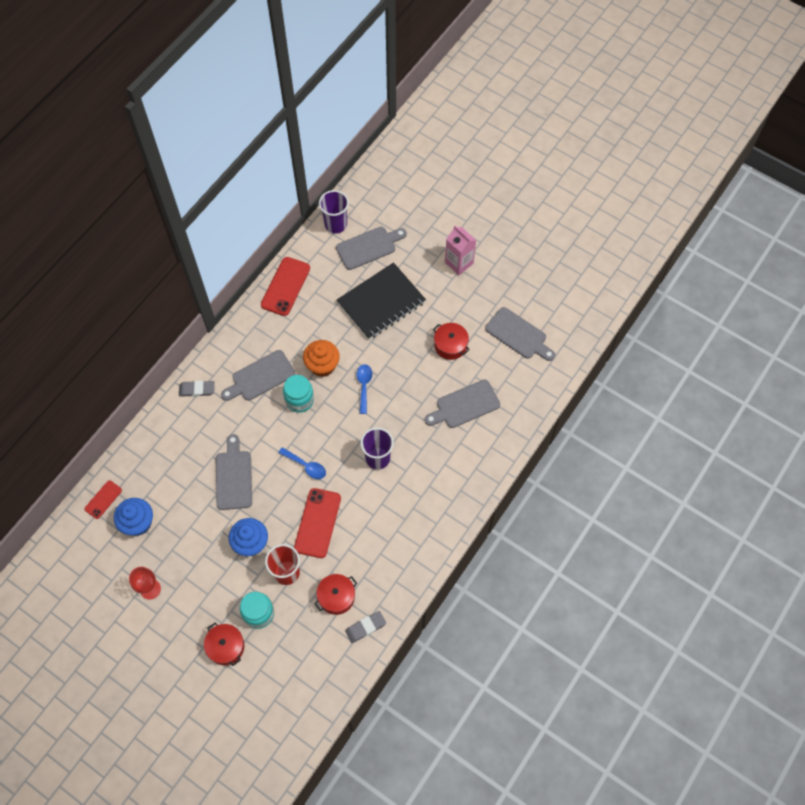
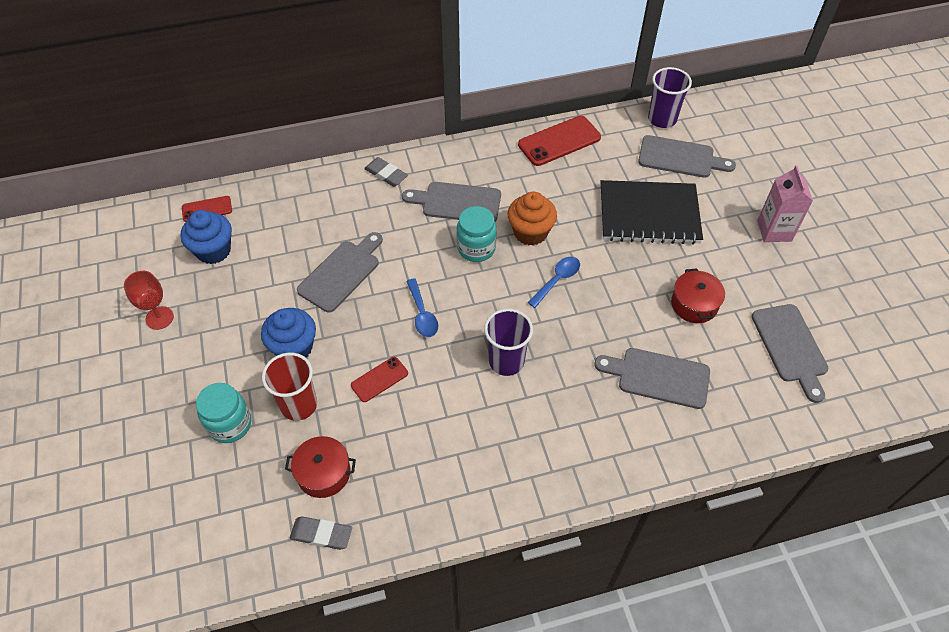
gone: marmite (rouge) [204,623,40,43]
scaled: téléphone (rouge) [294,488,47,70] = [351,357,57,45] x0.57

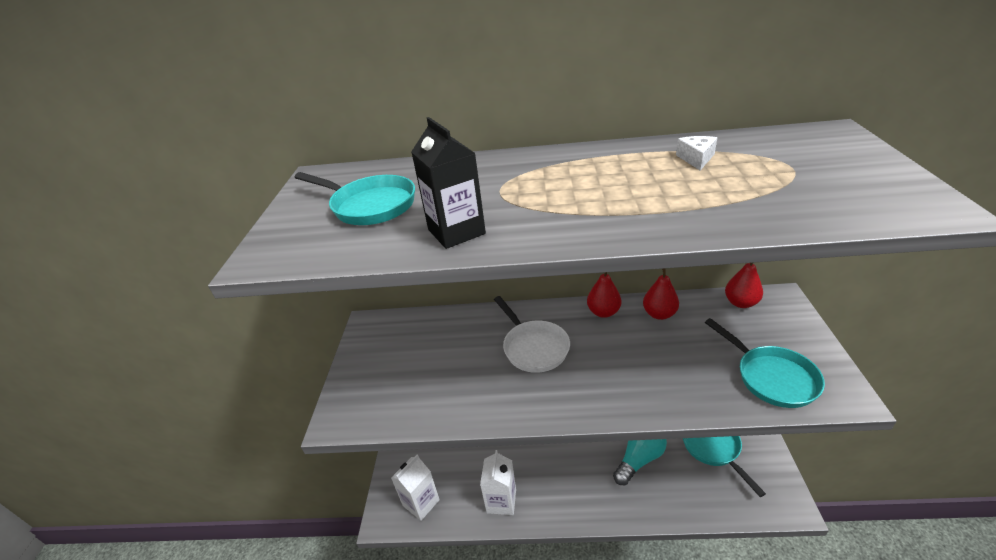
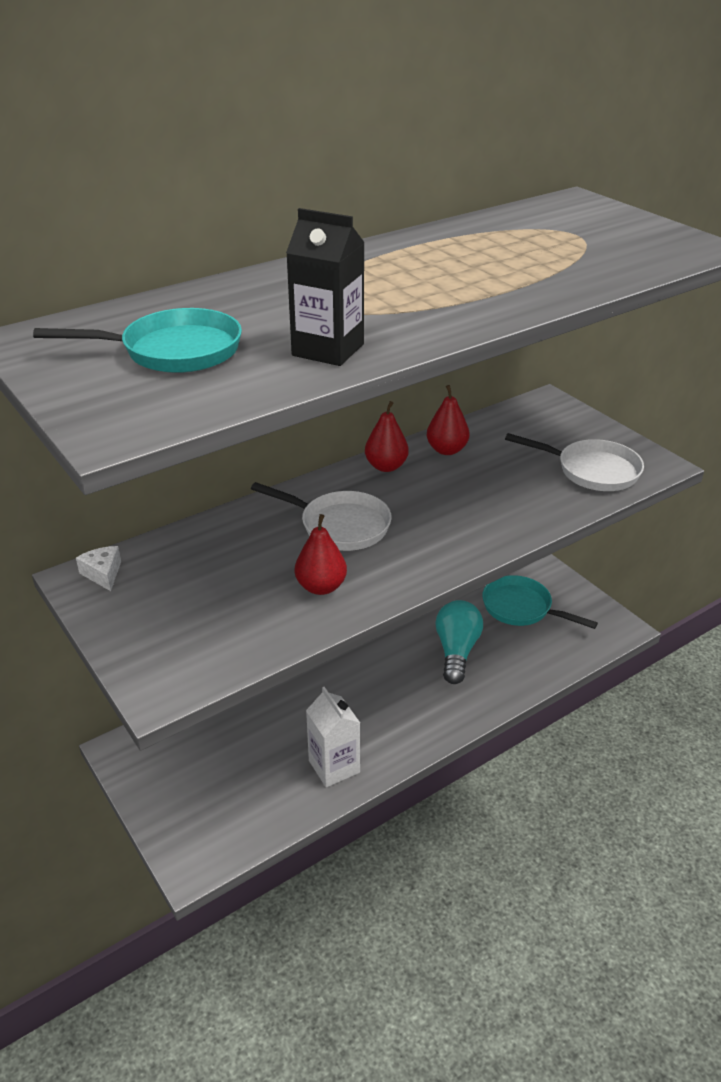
gone: brique de lait (blanc) [391,454,49,67]
shifted: fromage (blanc) [676,136,41,34] to [76,546,45,45]; poire (rouge) [725,263,38,45] to [295,514,52,81]
repainted: poêle (turquoise) [705,318,120,90] to poêle (blanc) [505,433,139,58]

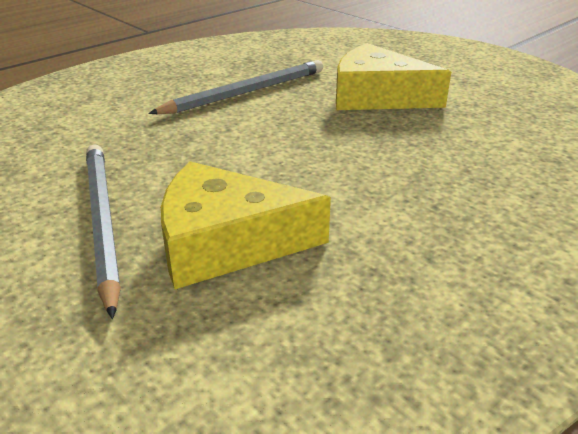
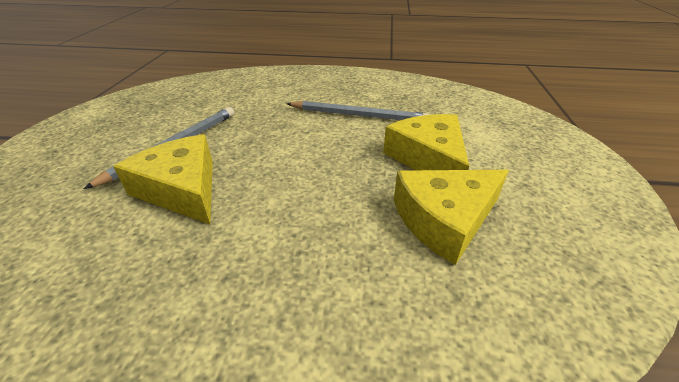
new: fromage (jaune) [394,170,115,95]

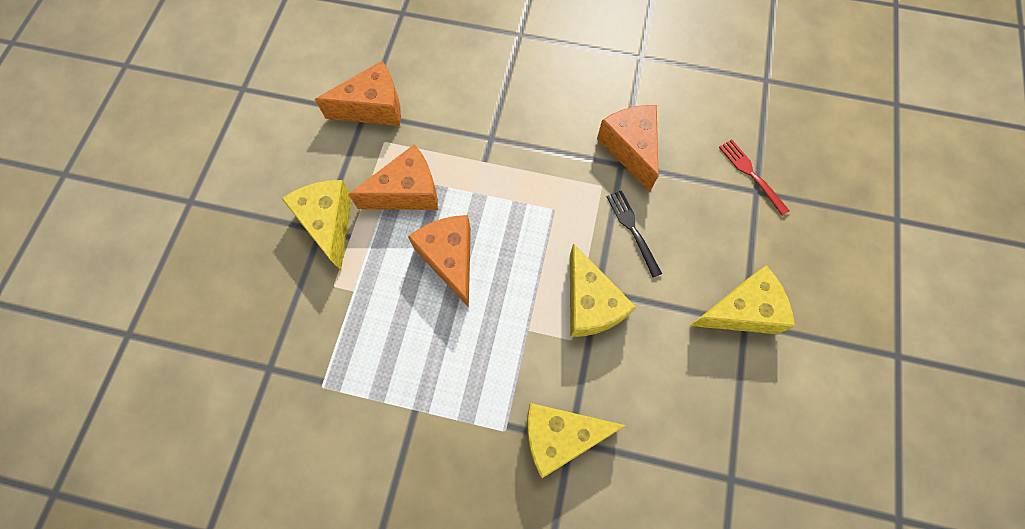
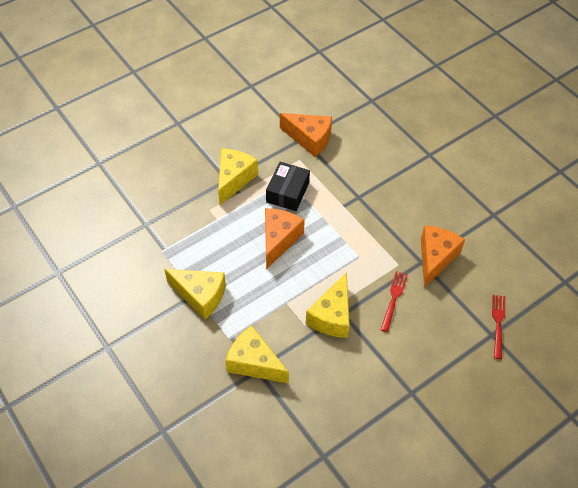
shifted: fromage (jaune) [690,265,105,69] to [164,269,62,51]
swapped: fromage (orange) [348,144,90,66] to boîte (noir) [266,162,44,49]
repainted: fourchette (noir) [606,190,56,87] to fourchette (rouge) [381,271,27,61]

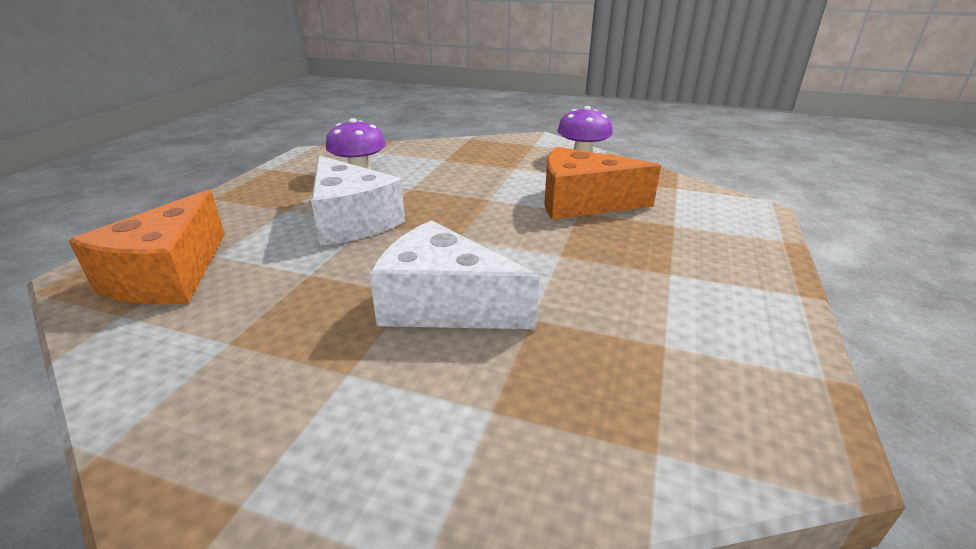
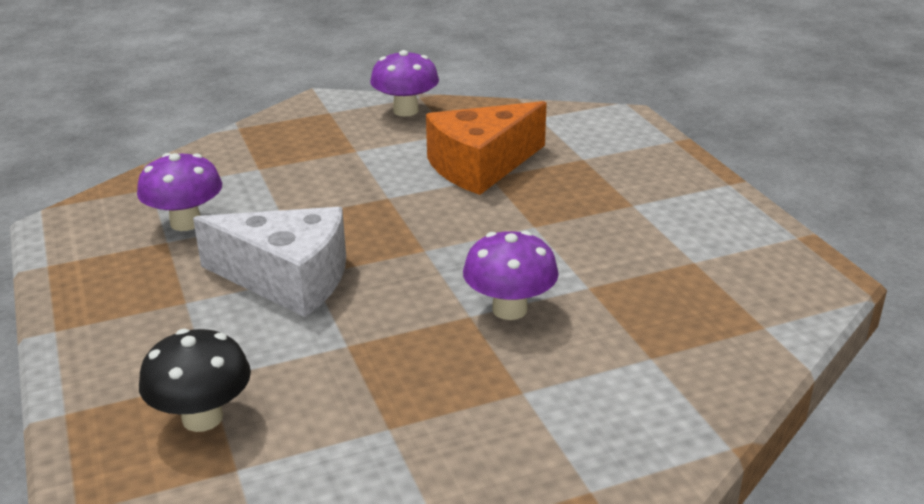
swapped: fromage (orange) [69,189,156,116] to champignon (noir) [139,329,112,103]; fromage (blanc) [369,220,171,109] to champignon (violet) [463,231,96,89]

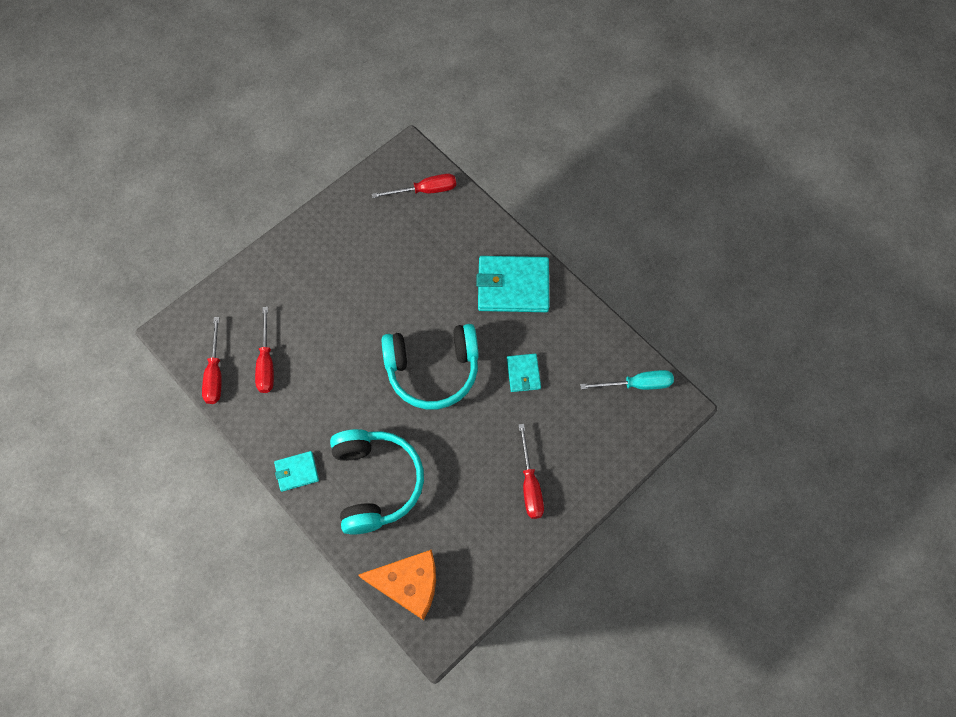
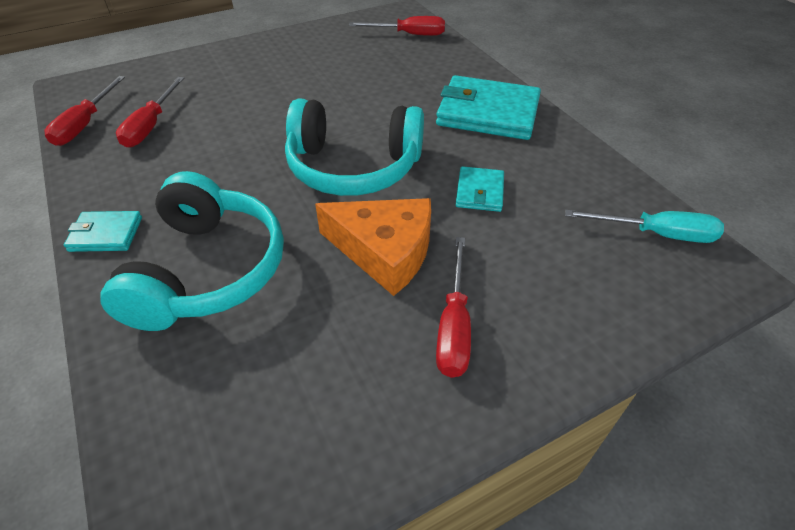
shifted: fromage (orange) [358,550,78,70] to [315,198,116,98]

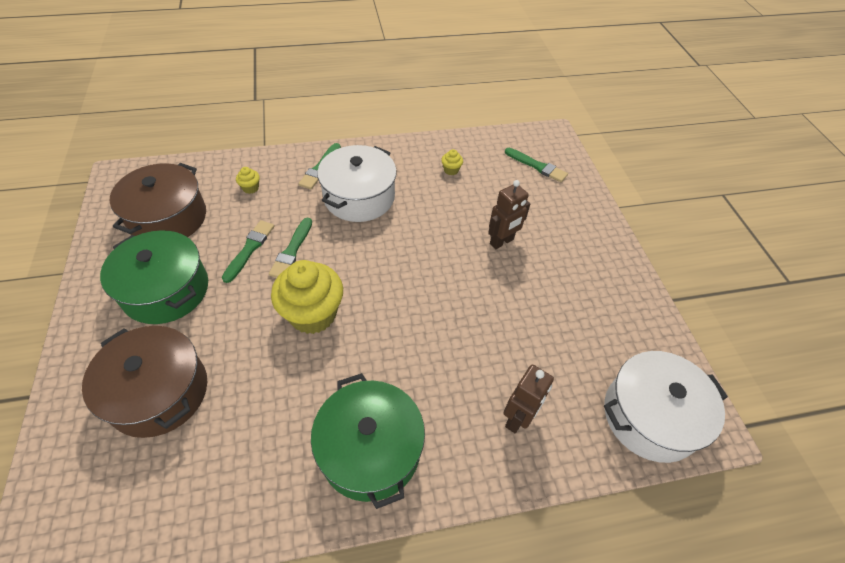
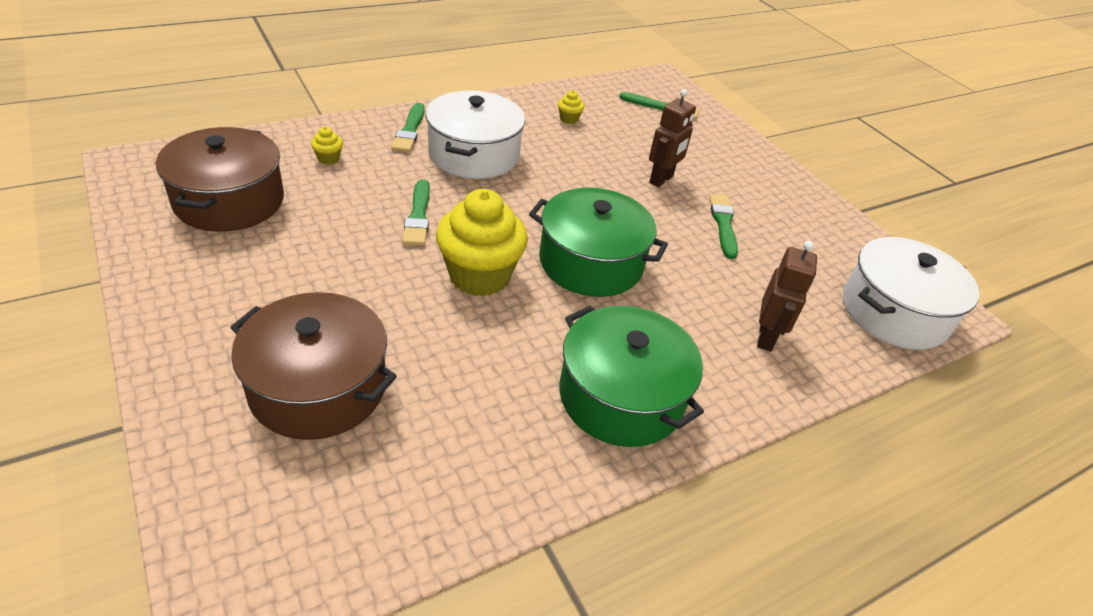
shifted: marmite (vert) [100,230,108,94] to [529,188,139,109]; pinceau (vert) [222,220,52,63] to [709,194,29,65]

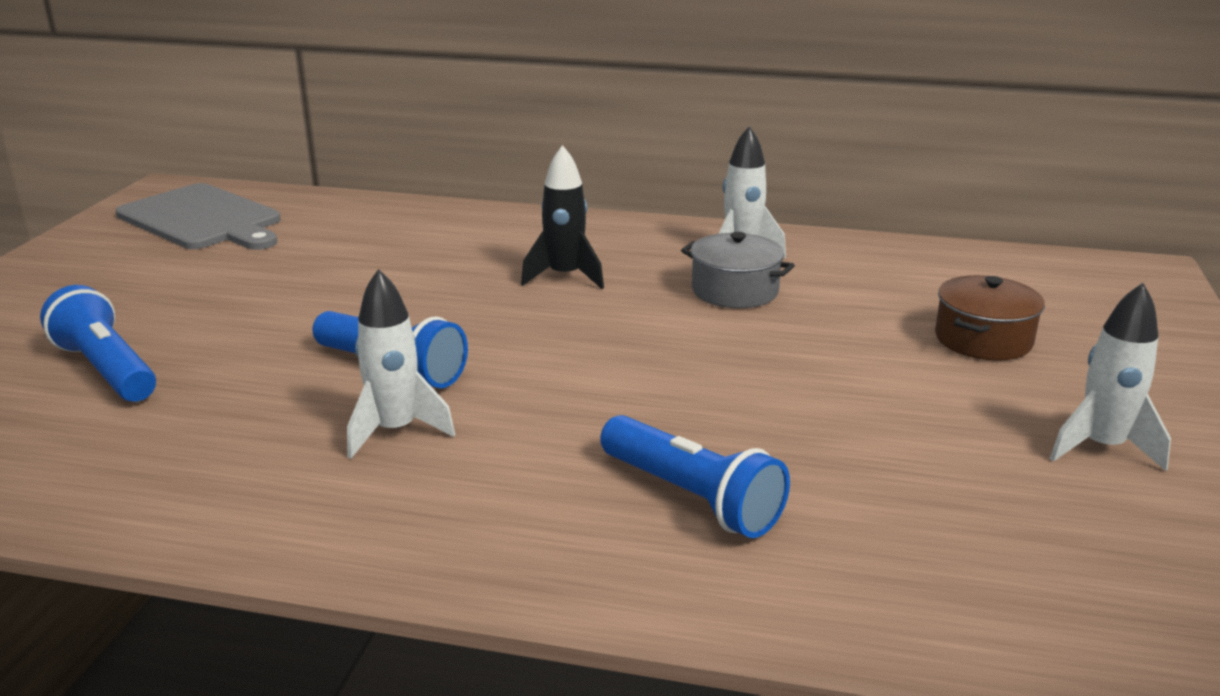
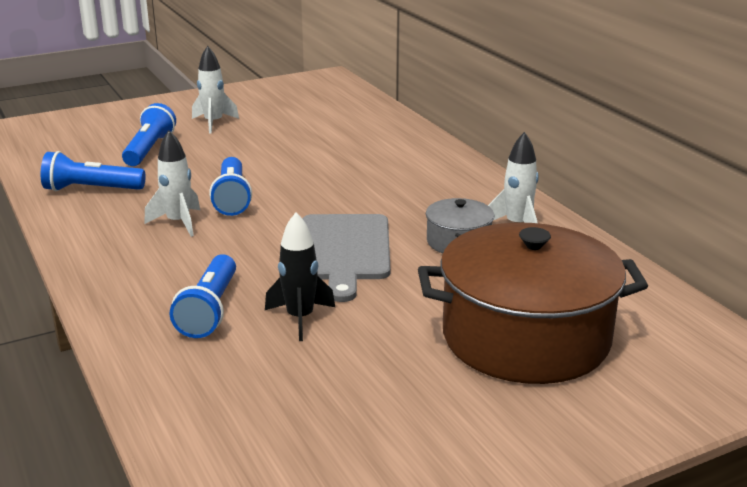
new: lampe de poche (bleu) [41,151,104,40]
shifted: planche à découper (gris) [115,183,166,67] to [303,214,87,88]; fusée (noir) [521,145,83,144] to [265,213,70,128]; fusée (blanc) [1050,283,121,188] to [192,46,47,87]
scaled: marmite (marron) [935,275,110,86] = [418,223,230,161] x2.20

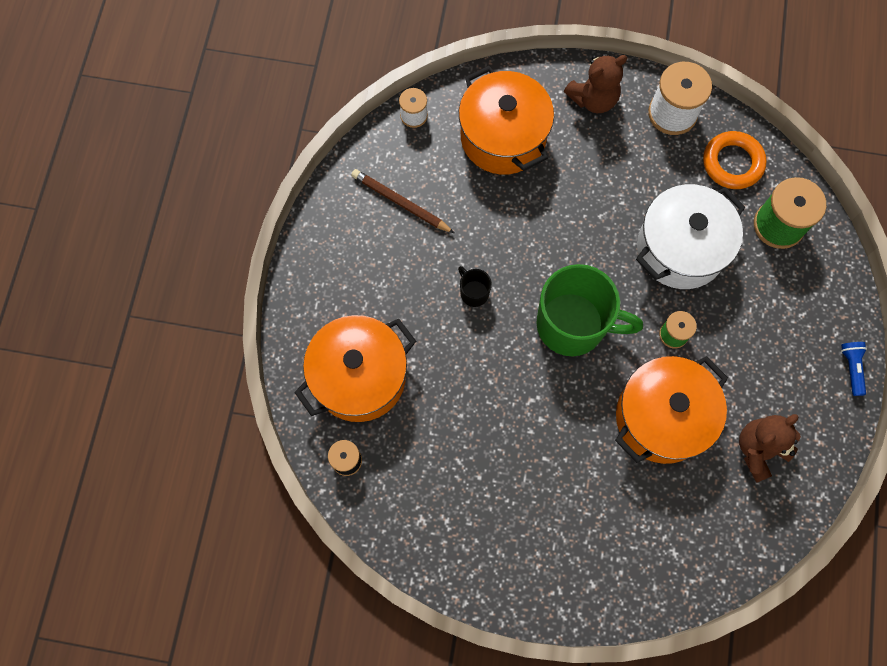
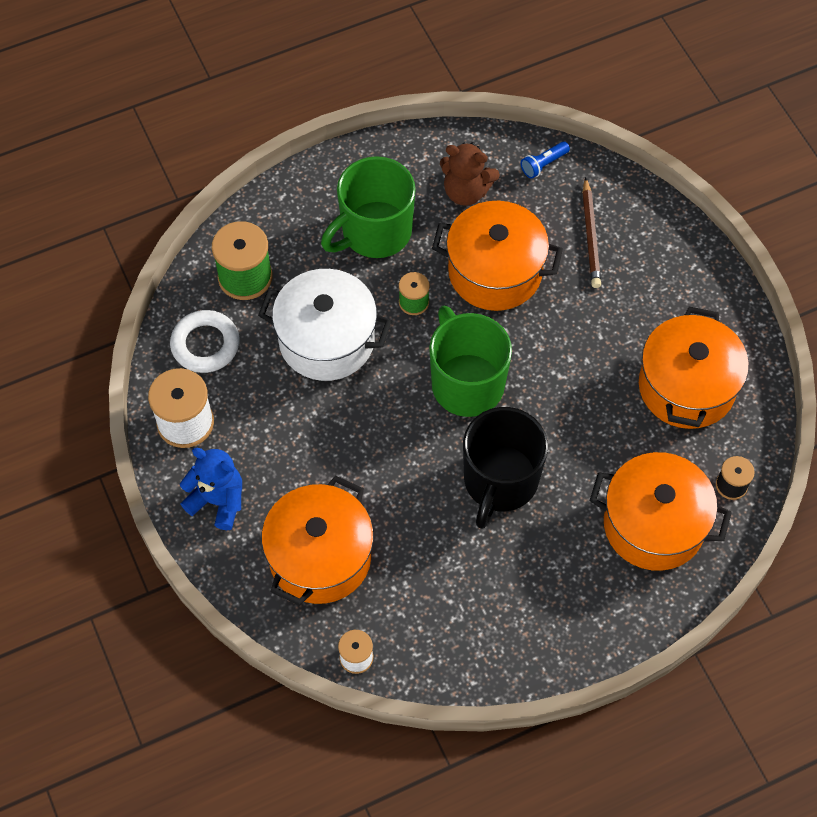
new: tasse (vert) [321,156,95,102]; marmite (orange) [639,307,110,122]
shifted: crayon (marron) [351,169,103,64] to [582,177,19,111]; lampe de poche (bleu) [841,342,26,54] to [521,141,49,38]
repainted: ours en peluche (marron) [564,54,63,59] to ours en peluche (bleu) [180,448,62,82]; anneau (orange) [703,131,64,58] to anneau (blanc) [170,310,70,63]
scaled: tasse (noir) [458,266,34,41] = [463,407,85,122] x2.37

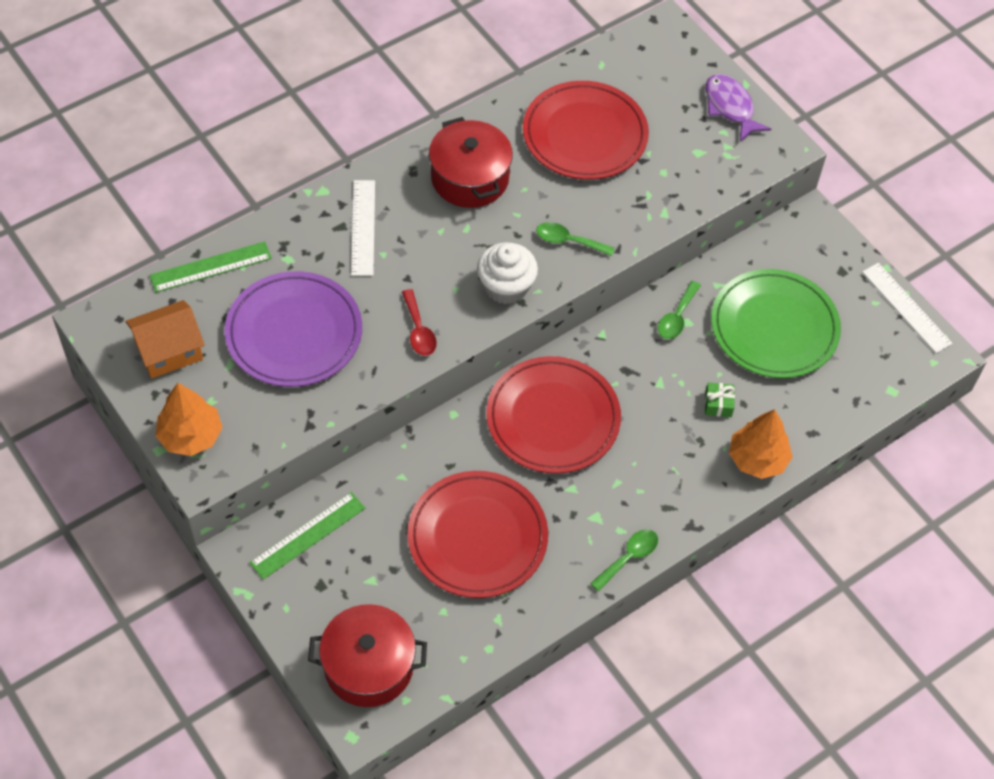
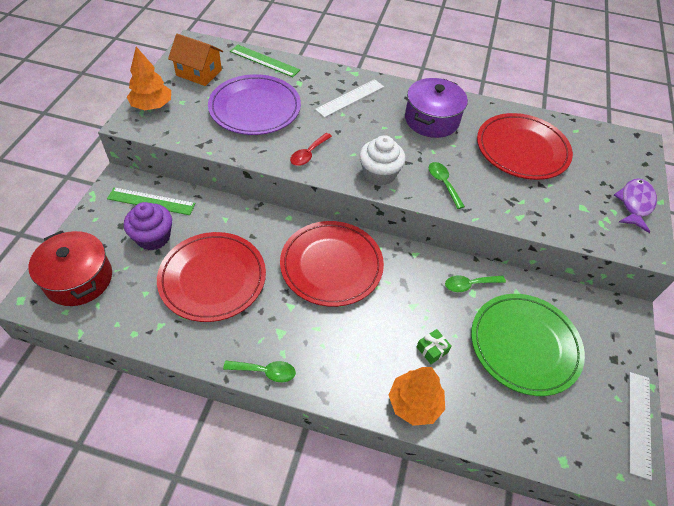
new: muffin (violet) [124,202,48,49]
repainted: marmite (rouge) [429,117,84,91] to marmite (violet) [405,78,63,60]

